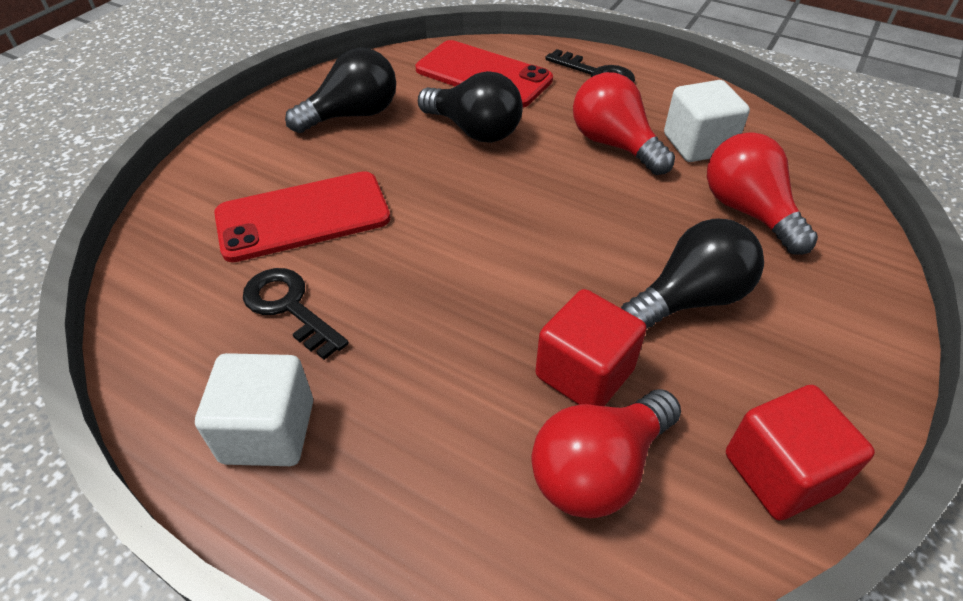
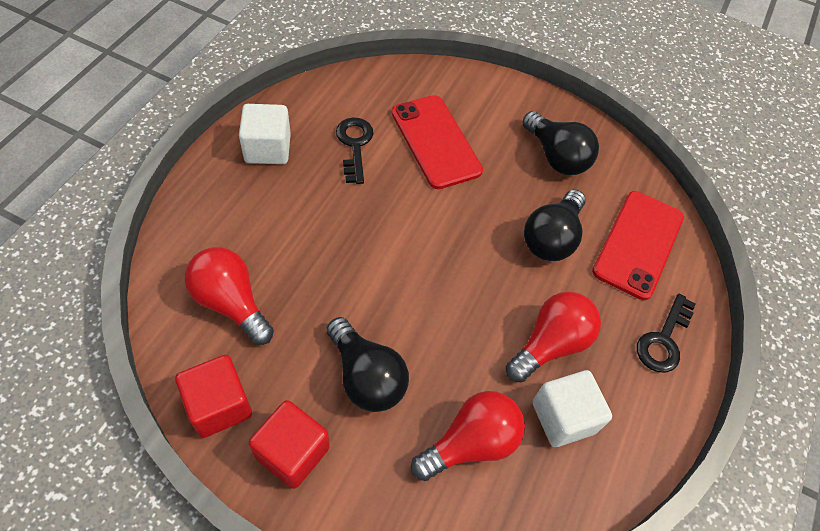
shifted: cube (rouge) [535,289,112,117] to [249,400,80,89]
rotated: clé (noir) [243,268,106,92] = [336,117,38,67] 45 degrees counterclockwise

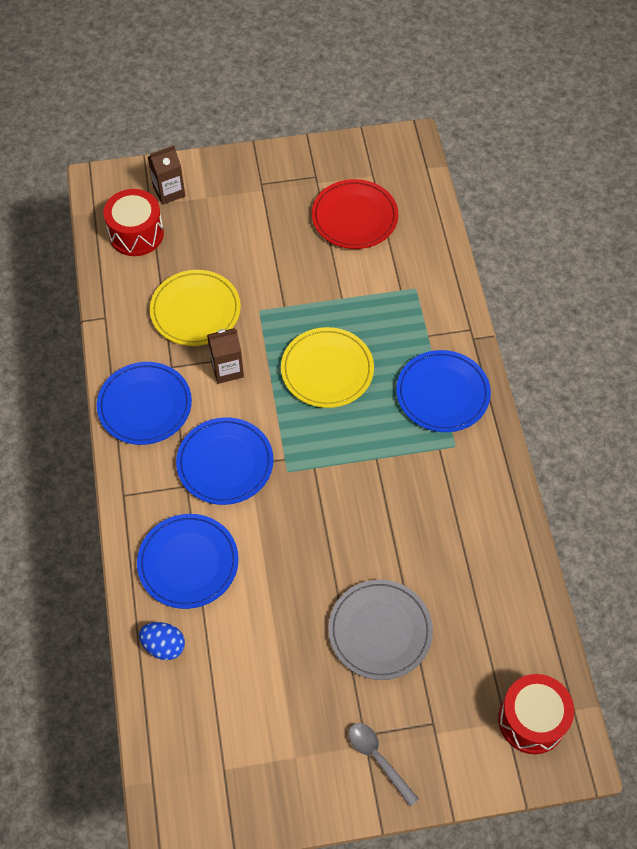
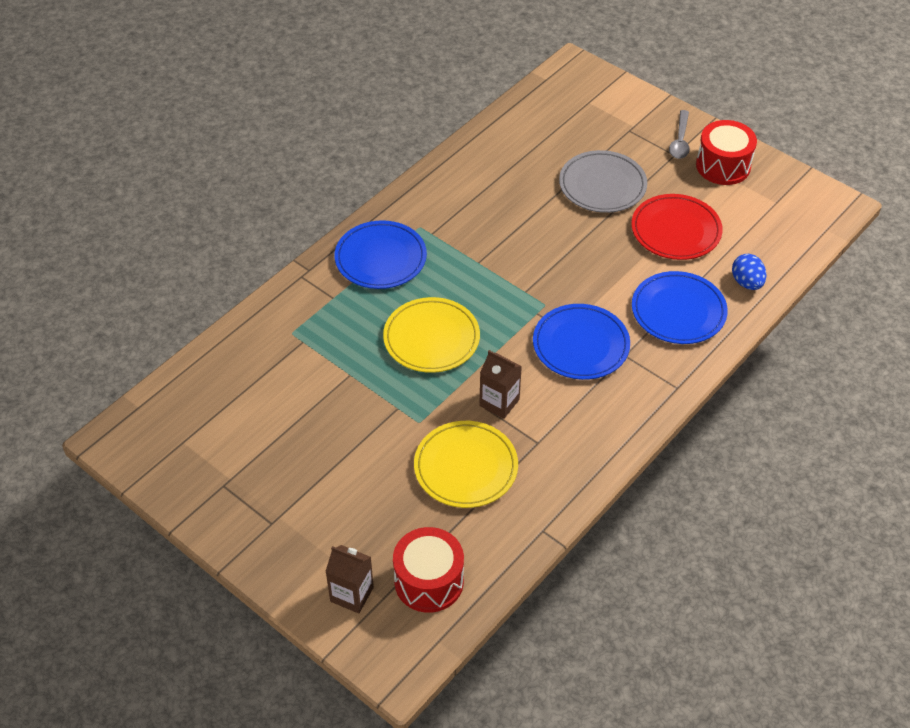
gone: assiette (bleu) [97,362,95,83]
shifted: assiette (rouge) [312,179,86,70] to [631,194,92,66]; tambour (rouge) [498,674,76,80] to [696,120,61,65]

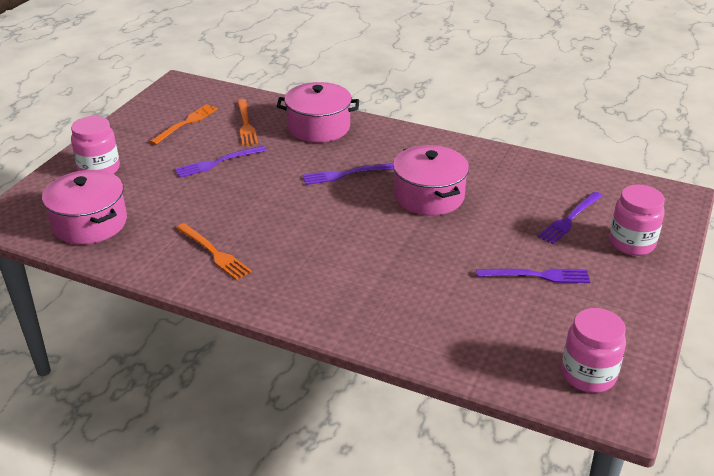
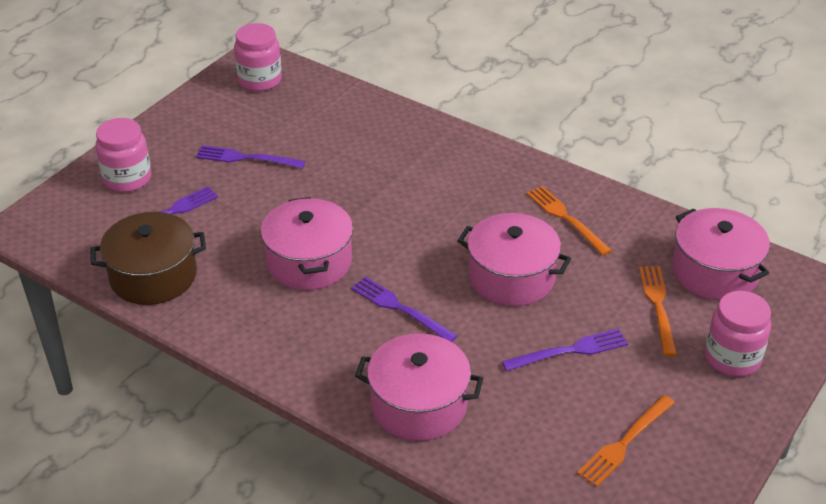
new: marmite (marron) [90,212,116,93]; marmite (rose) [457,213,114,93]
shifted: fourchette (orange) [237,99,21,47] to [639,266,38,90]
rotated: fourchette (violet) [302,163,92,22] = [351,276,107,66] 135 degrees counterclockwise

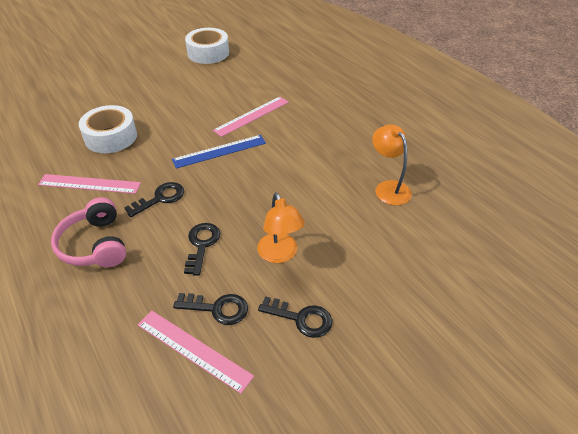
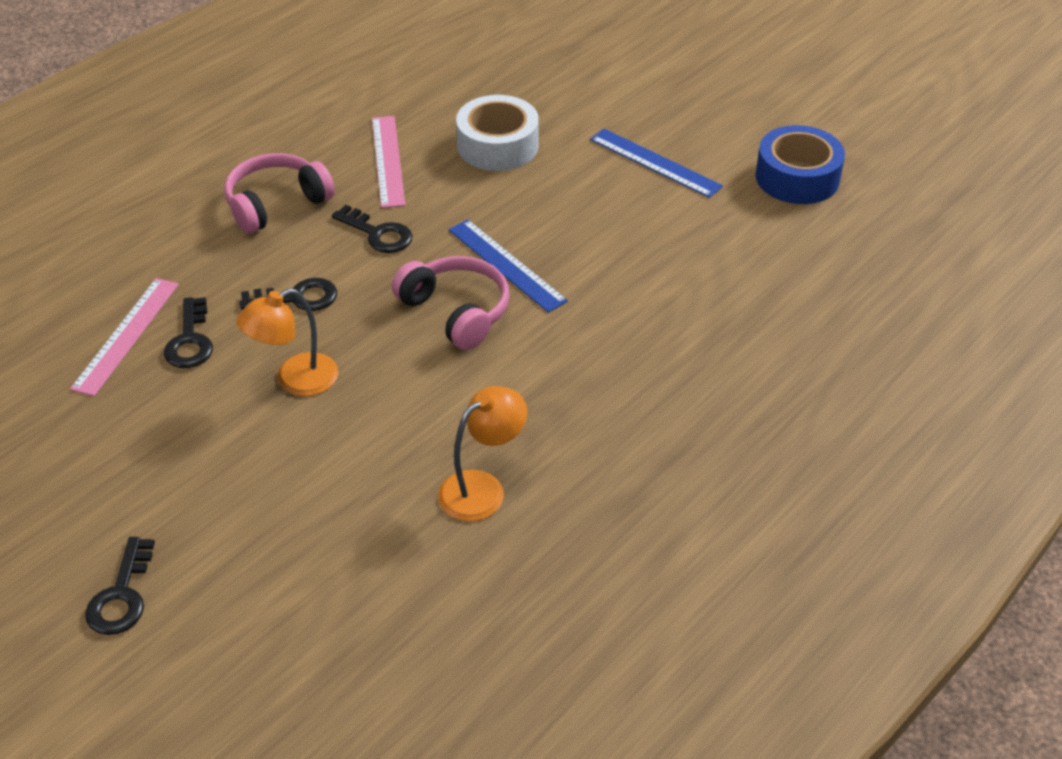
gone: règle (rose) [213,97,76,40]
new: casque audio (rose) [392,256,118,94]; règle (bleu) [590,129,133,69]
shifted: clé (noir) [258,296,74,42] to [85,537,70,98]
repainted: ruban adhésif (blanc) [185,28,44,36] to ruban adhésif (bleu) [756,125,89,79]

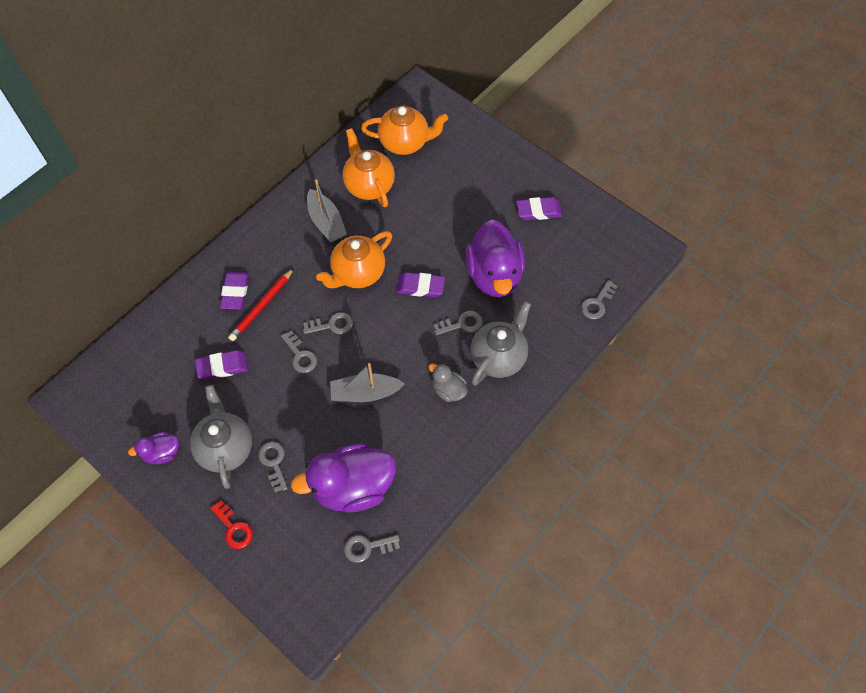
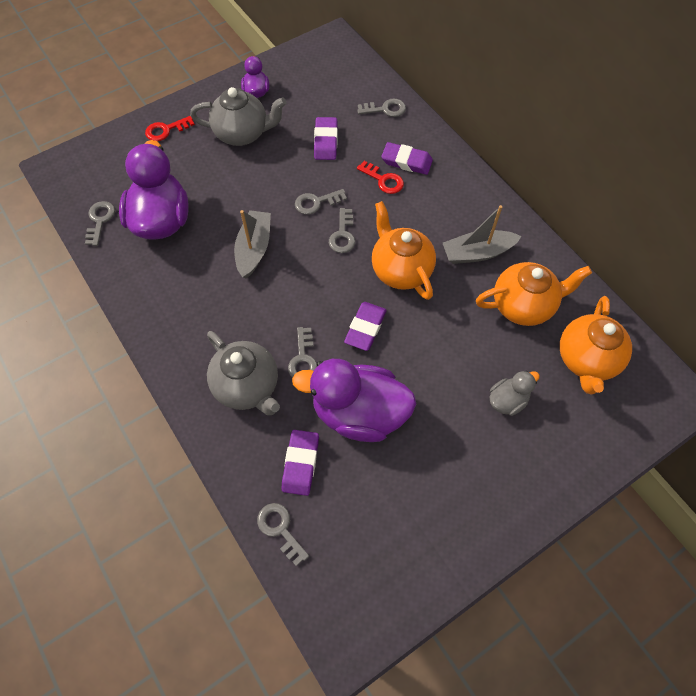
shifted: clé (gris) [258,441,30,52] to [357,99,49,18]; canard (gris) [429,364,39,38] to [489,371,51,45]; gomme (violet) [516,197,46,23] to [282,430,37,66]
swapped: crayon (rouge) [228,268,66,73] to clé (rouge) [357,161,47,33]

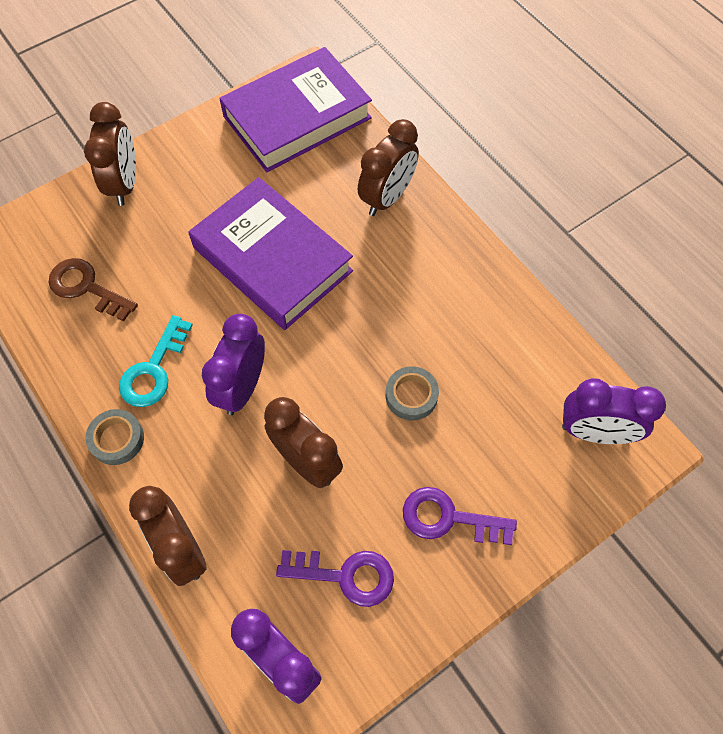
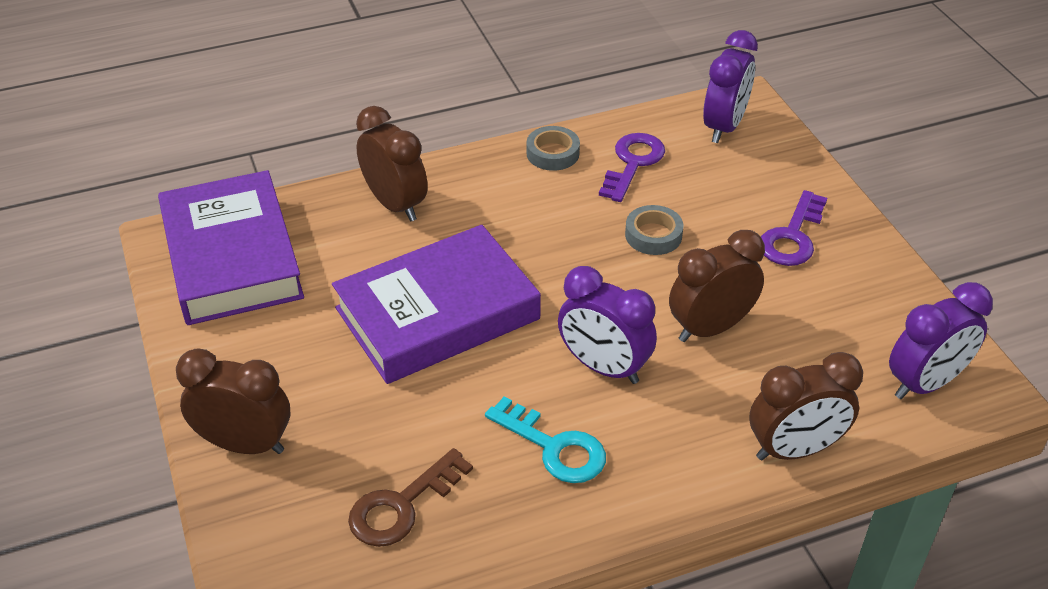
shifted: ruban adhésif (gris) [85,409,59,56] to [527,126,53,45]; clé (violet) [276,550,118,57] to [599,133,66,69]

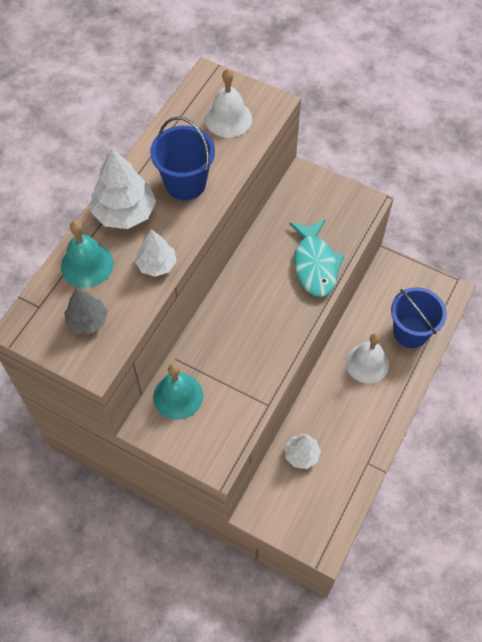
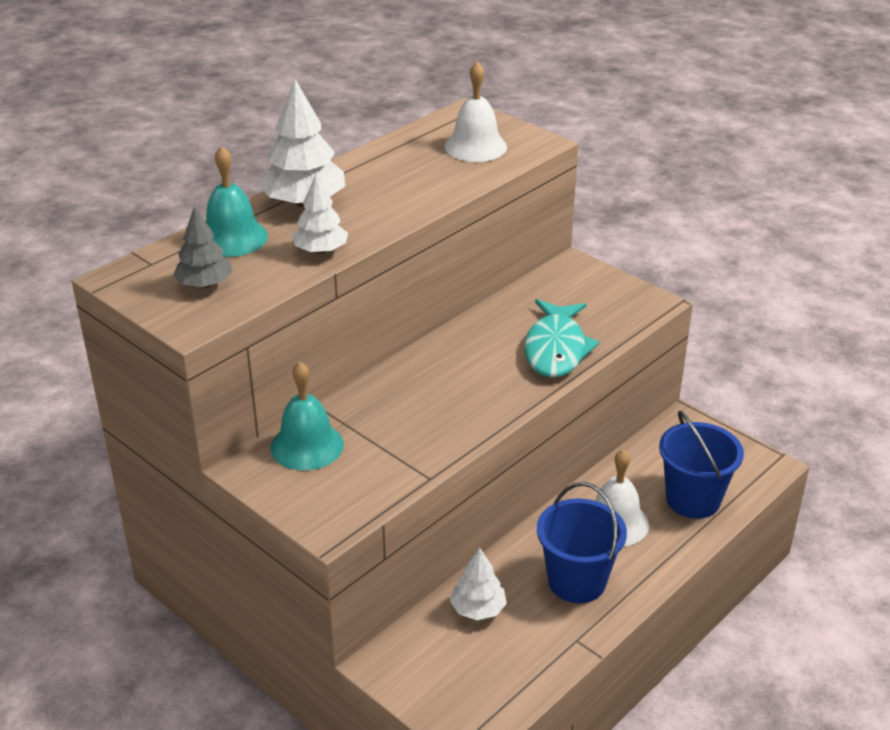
shifted: seau (bleu) [150,117,65,83] to [537,482,90,121]

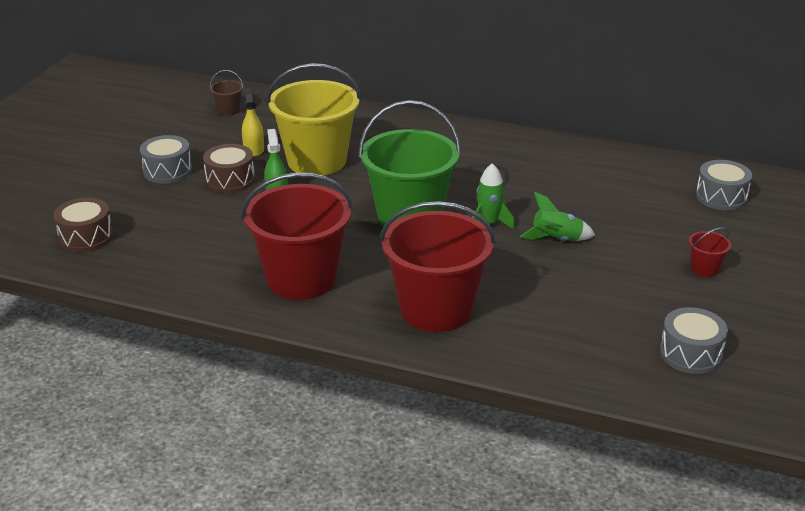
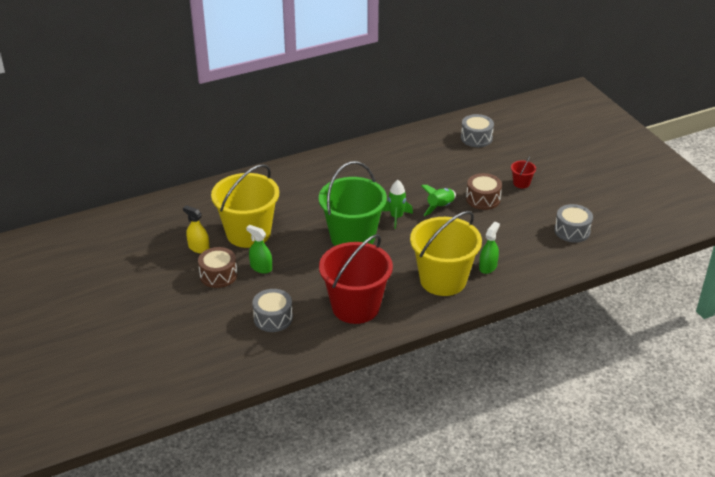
gone: seau (marron) [210,70,34,45]
new: vaporisateur (vert) [479,222,21,52]
shifted: tambour (marron) [54,197,59,55] to [466,173,36,37]; tambour (gris) [140,135,52,49] to [252,289,41,43]
repainted: seau (rouge) [380,201,116,131] to seau (jaune) [410,211,72,85]

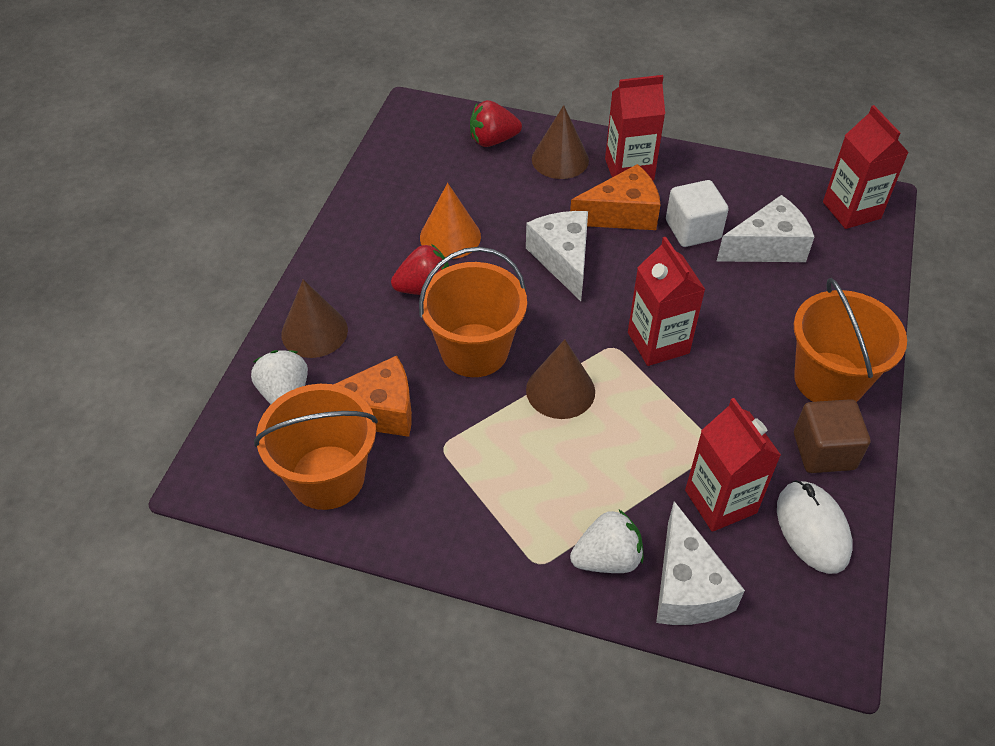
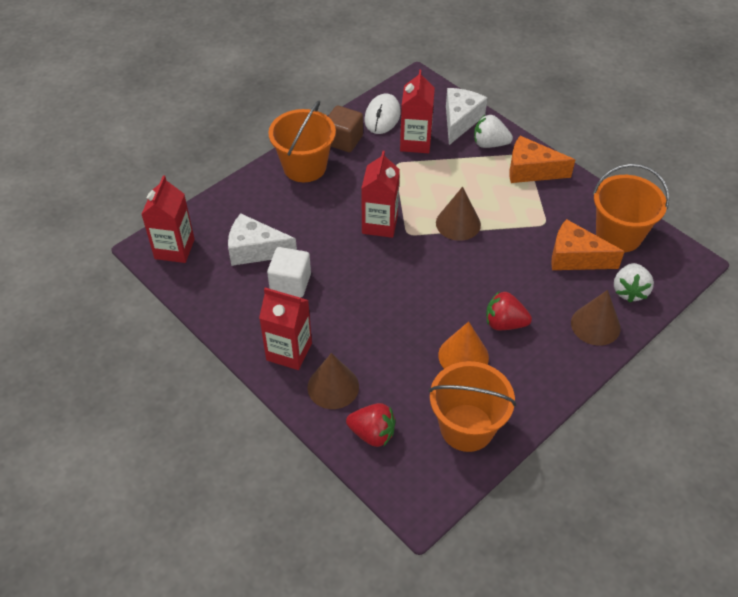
gone: fromage (blanc) [526,211,62,90]
shifted: seau (orange) [419,247,108,130] to [428,361,88,91]; fromage (orange) [570,164,91,66] to [510,136,65,47]

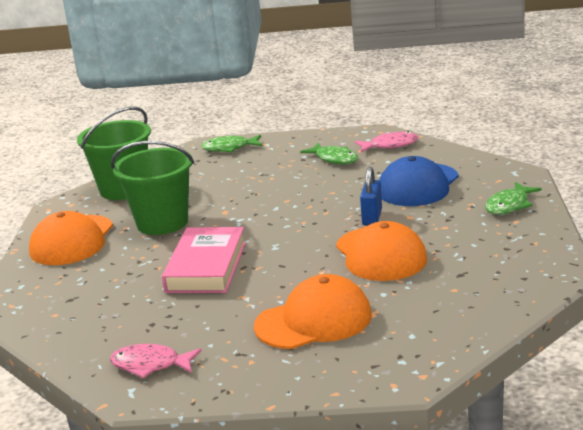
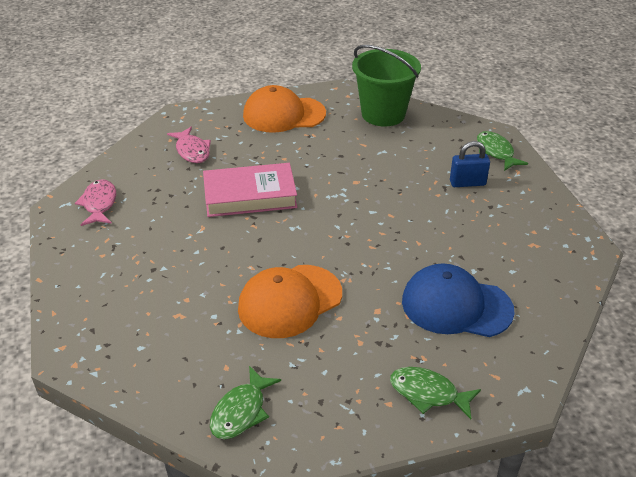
gone: seau (vert) [111,141,83,94]; casquette (orange) [254,274,118,75]
shifted: poisson (vert) [300,143,58,21] to [210,366,71,73]; poisson (rose) [354,131,64,21] to [167,127,44,36]; cadenas (bleu) [360,167,22,59] to [450,141,40,46]

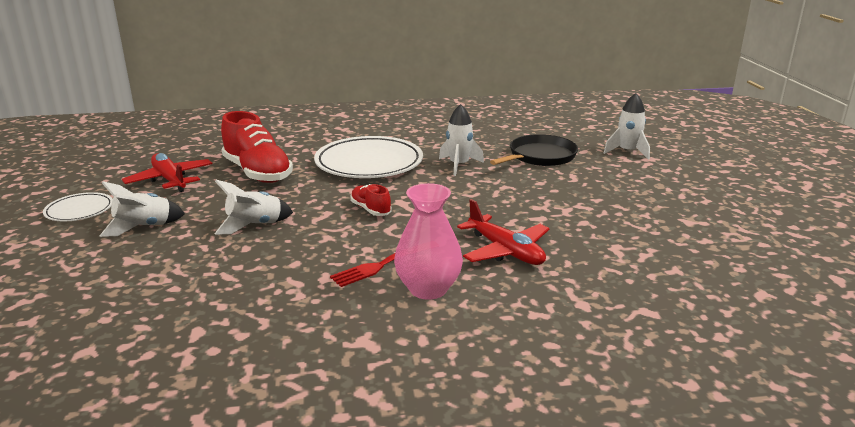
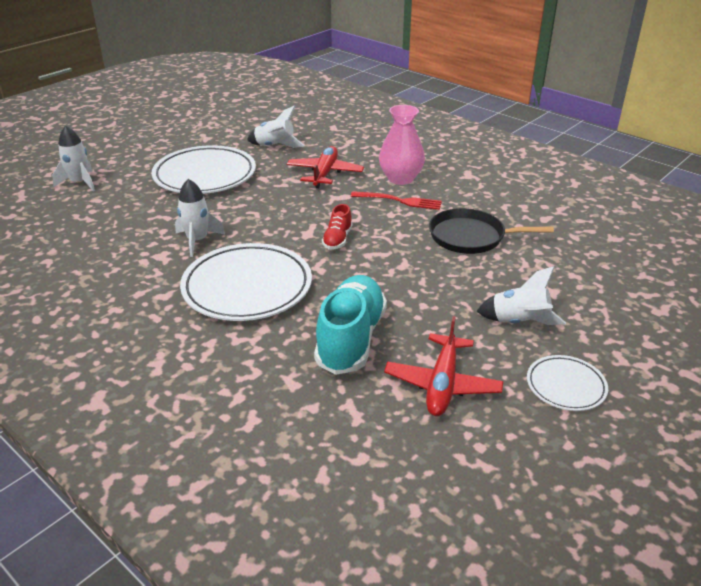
new: assiette (blanc) [152,145,104,49]
shifted: fusée (blanc) [214,180,79,55] to [247,105,58,43]; poêle (noir) [490,134,88,32] to [429,208,125,46]
repainted: chaussure (rouge) [221,111,72,72] to chaussure (turquoise) [314,275,73,100]

